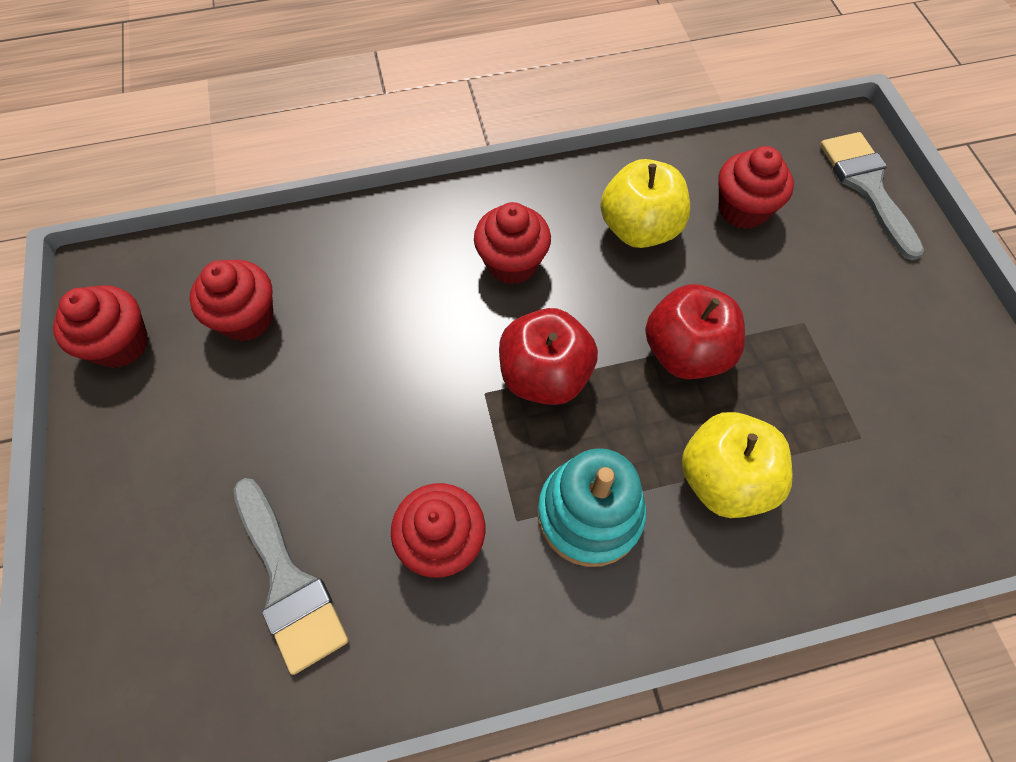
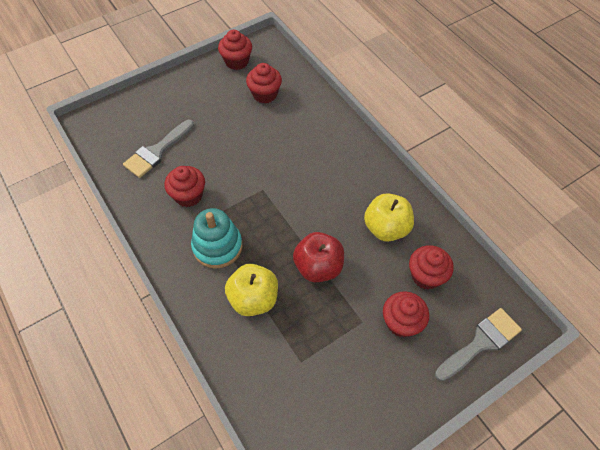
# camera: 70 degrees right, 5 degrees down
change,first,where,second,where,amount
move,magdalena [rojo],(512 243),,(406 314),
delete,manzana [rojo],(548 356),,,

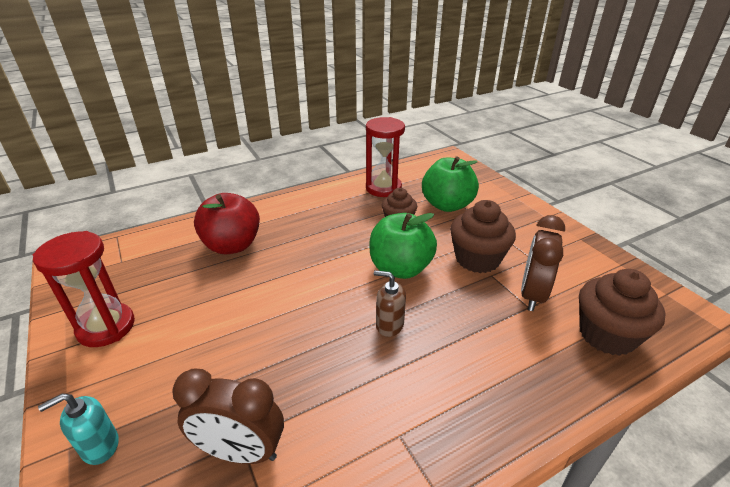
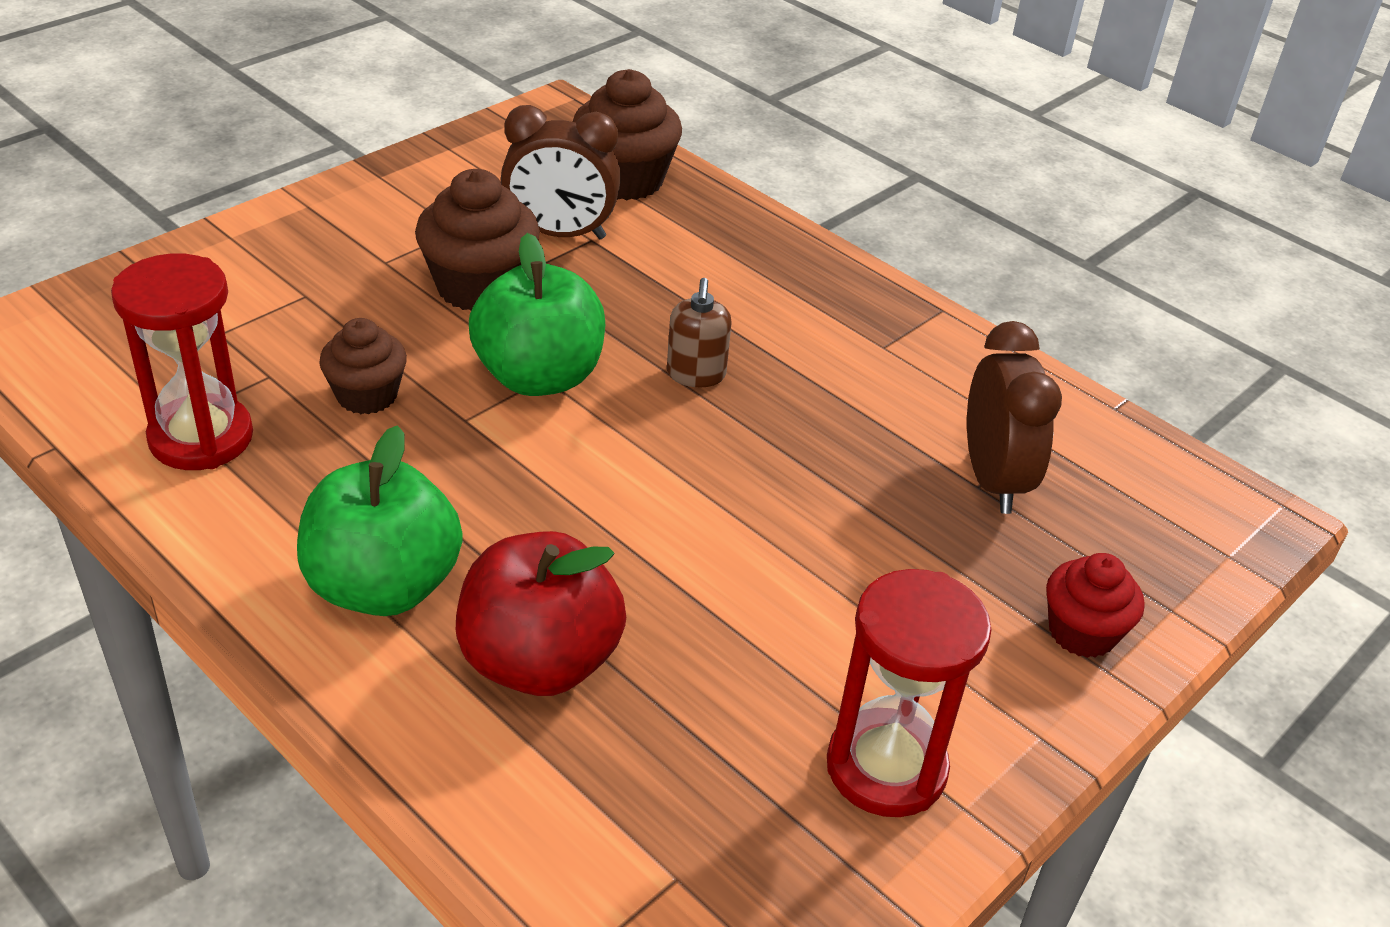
# camera: 110 degrees left, 5 degrees up
change,first,where,second,where,amount
move,manzana [verde],(450 184),,(380 520),
replace,dispensador de jabón [turquesa],(78 429),magdalena [rojo],(1095 605),

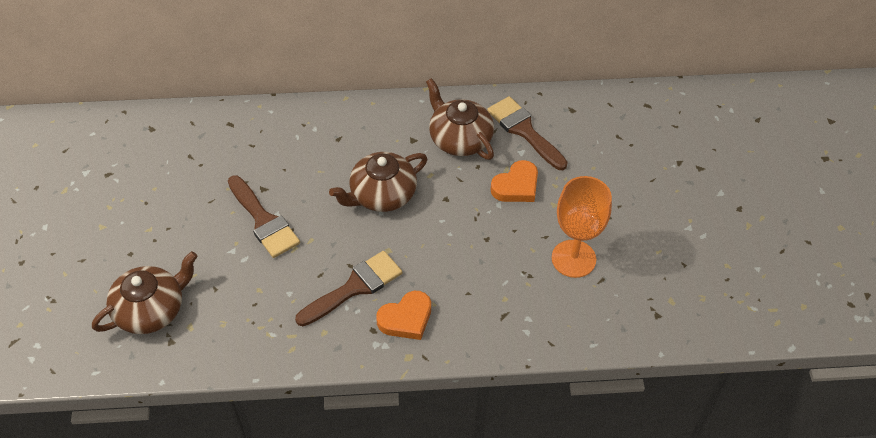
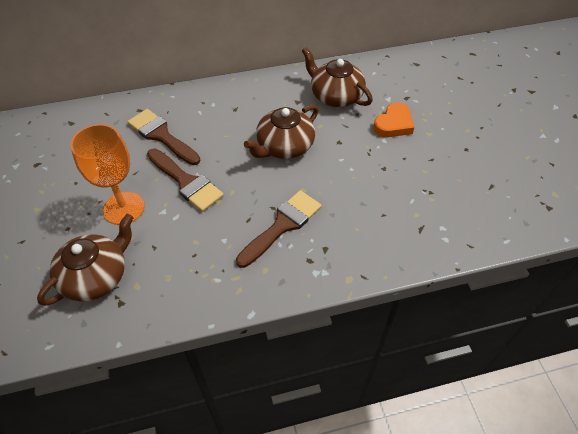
# camera: 10 degrees left, 0 degrees up
change,first,where,second,where,amount
move,copa [naranja],(582 227),,(107 174),
move,pincel [marrón],(527 133),,(163 137),
delete,corazón [naranja],(403 315),,,

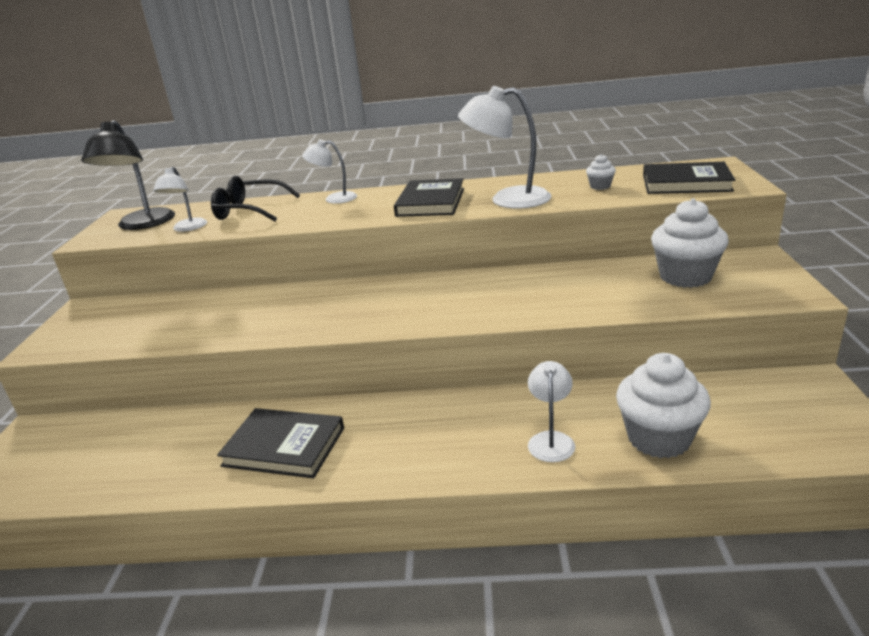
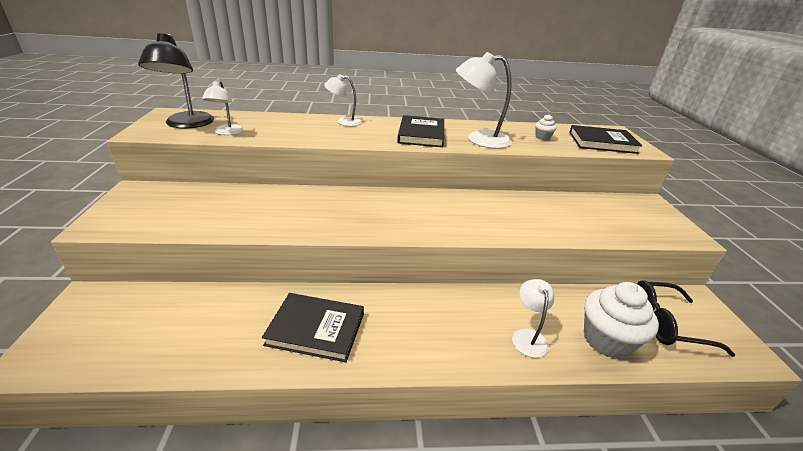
# camera: 10 degrees left, 5 degrees up
change,first,where,second,where,amount
move,gafas [negro],(255 198),,(686 318),
delete,magdalena [blanco],(690 243),,,

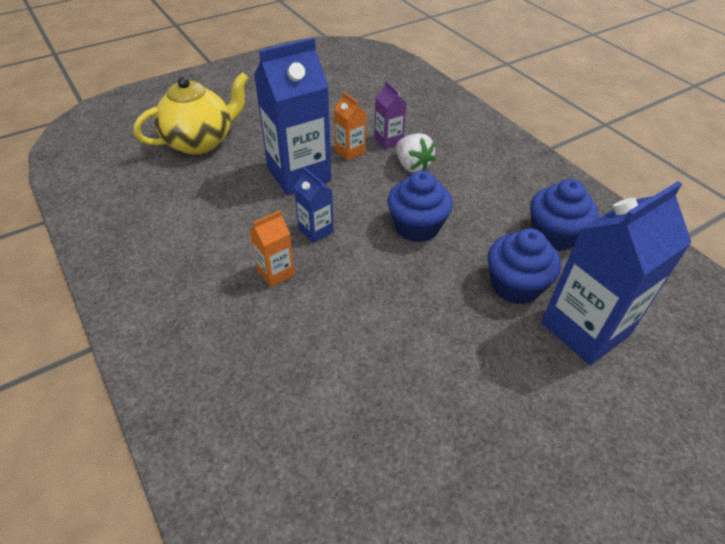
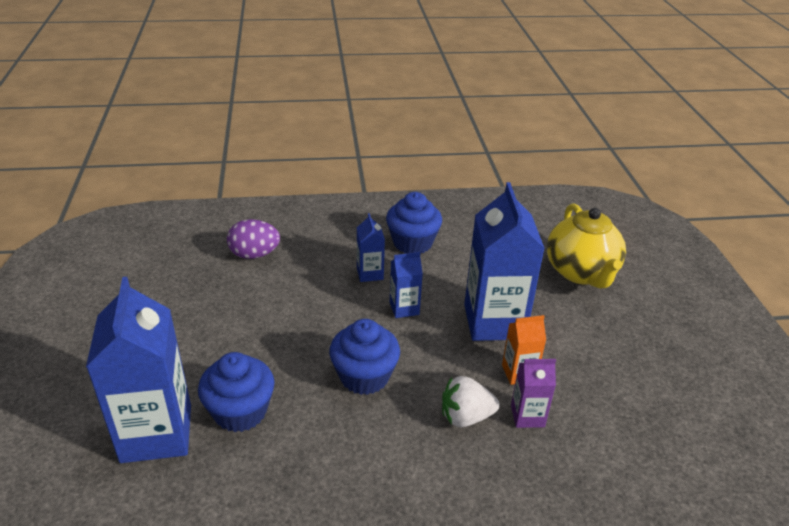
# camera: 115 degrees right, 10 degrees down
change,first,where,second,where,amount
insert,,,huevo [morado],(253 239),
recolor,cartón de leche [naranja],(272 249),cartón de leche [azul],(371 247),
move,magdalena [azul],(564 215),,(414 222),

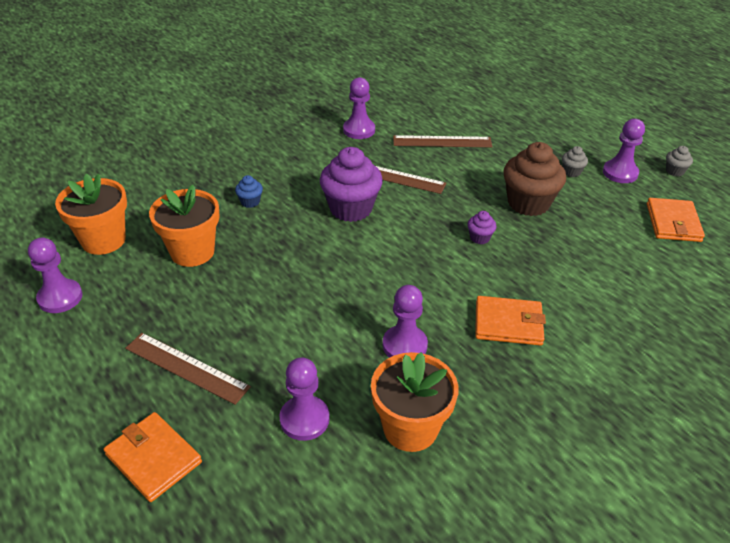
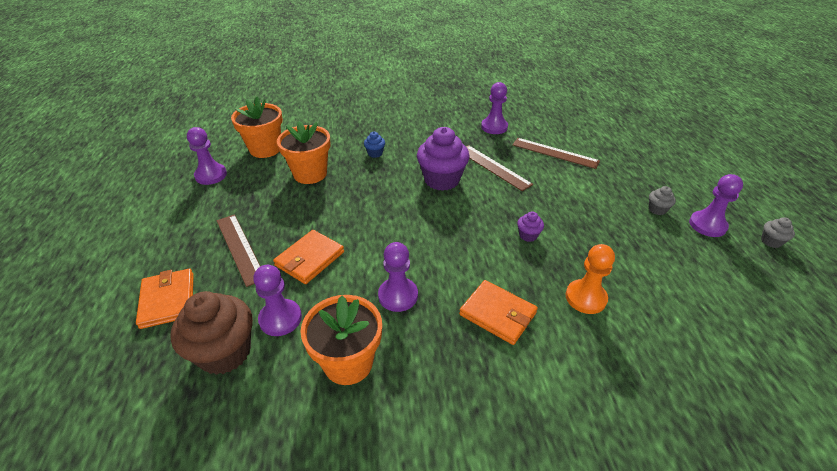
# camera: 30 degrees right, 0 degrees up
change,first,where,second,where,amount
move,magdalena [marrón],(534 179),,(211 333),
move,cartera [naranja],(676 220),,(308 257),
insert,,,peón [naranja],(590 279),

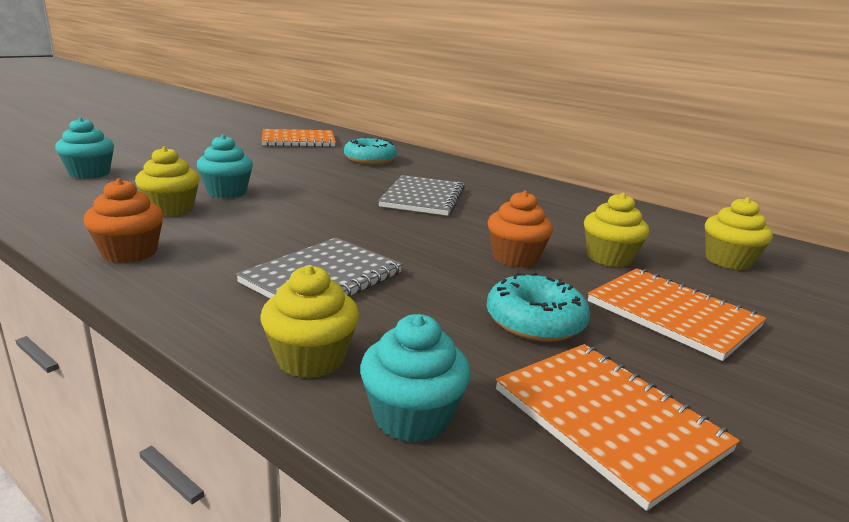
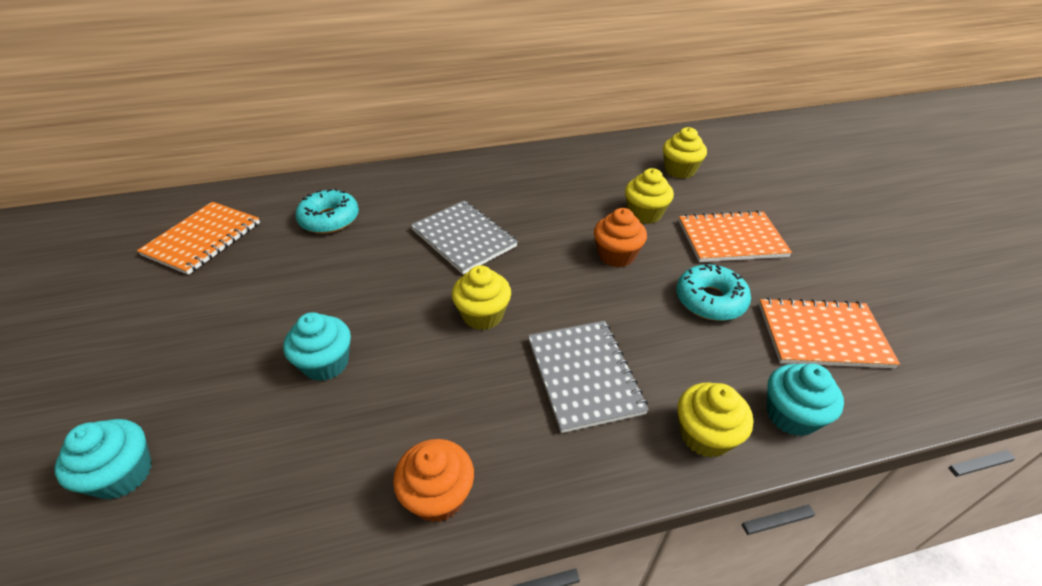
# camera: 50 degrees left, 20 degrees up
change,first,where,second,where,amount
move,magdalena [amarillo],(167 181),,(481 297),

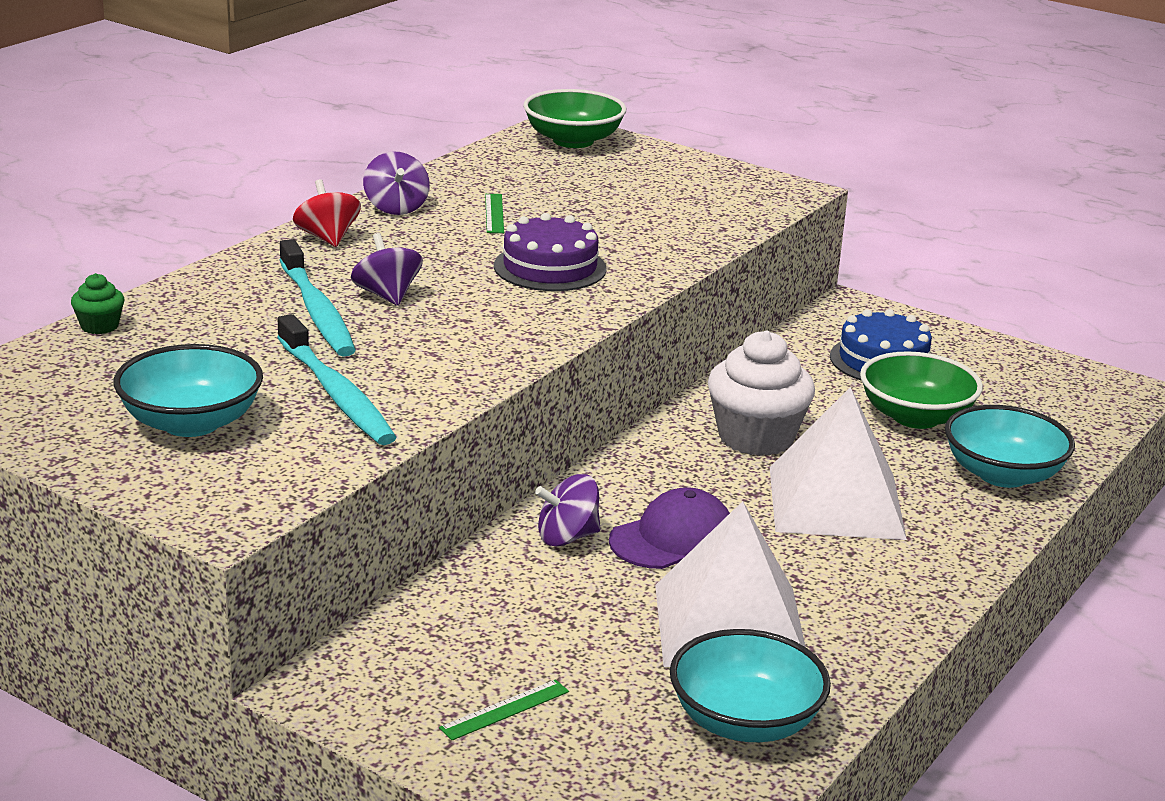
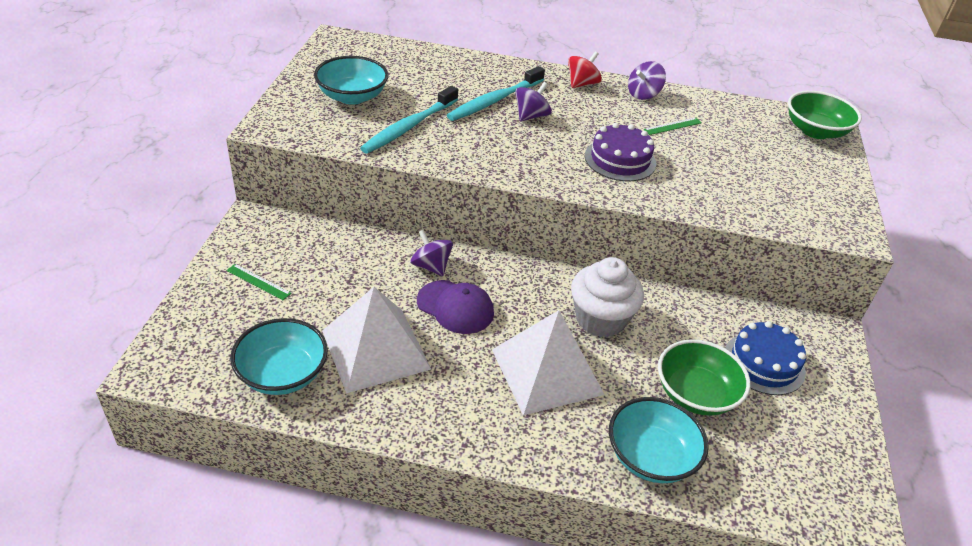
# camera: 65 degrees right, 15 degrees up
change,first,where,second,where,amount
delete,magdalena [verde],(97 303),,,

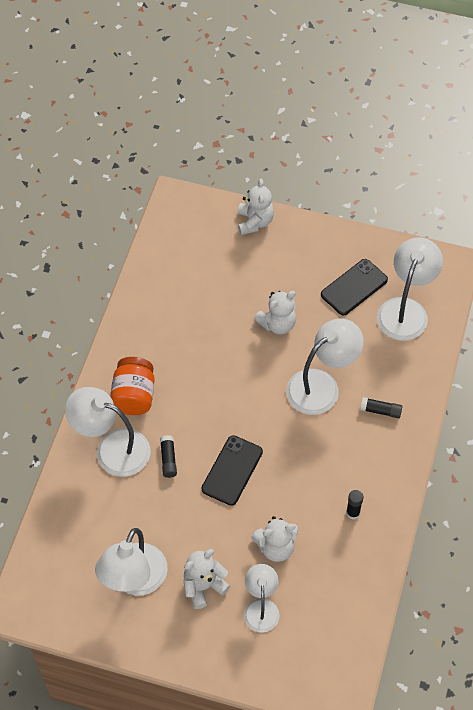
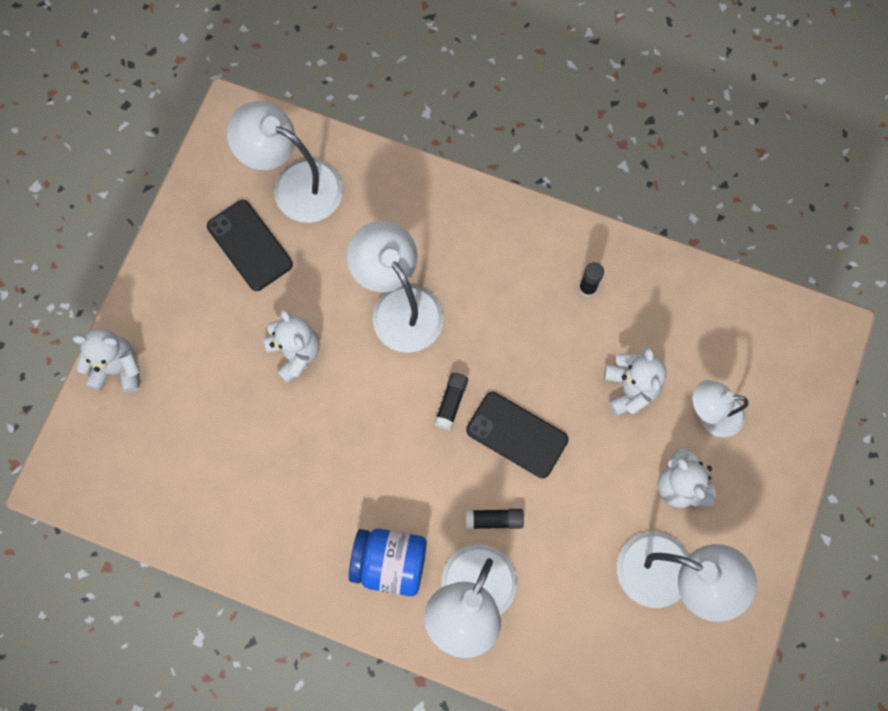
# camera: 85 degrees left, 15 degrees up
change,first,where,second,where,amount
recolor,tarro [naranja],(132 386),tarro [azul],(388 562),
move,barra de pegamento [negro],(381 408),,(451 401),

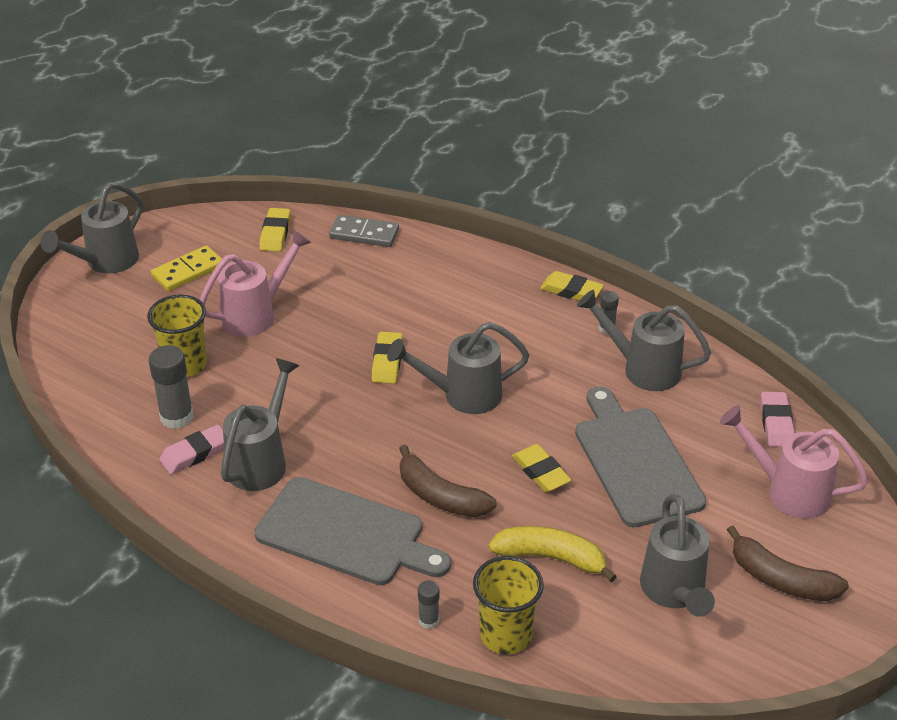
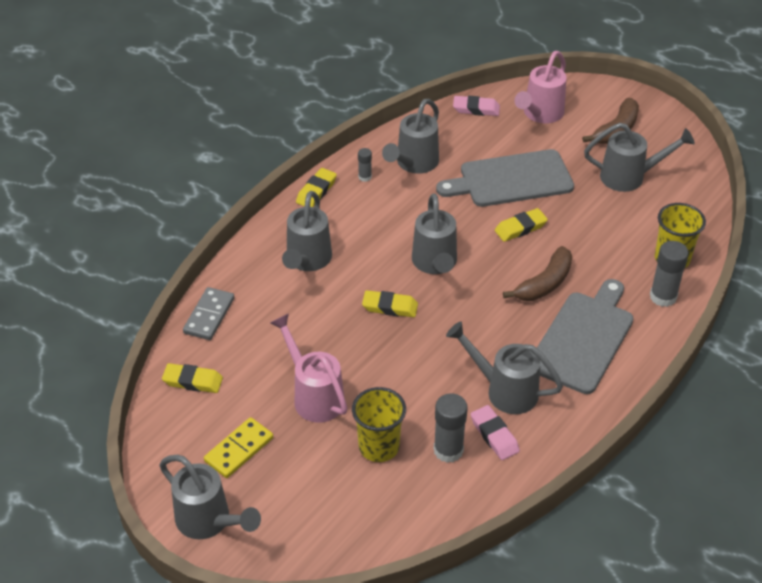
# camera: 85 degrees left, 5 degrees up
change,first,where,second,where,amount
rotate,ficha de dominó [amarillo],(186 268),,(238 447),75 degrees clockwise
insert,,,regadera [gris],(307 231),
resize,barra de pegamento [gris],(429 604),,(669 274),x1.85
delete,plátano [amarillo],(552 554),,,

